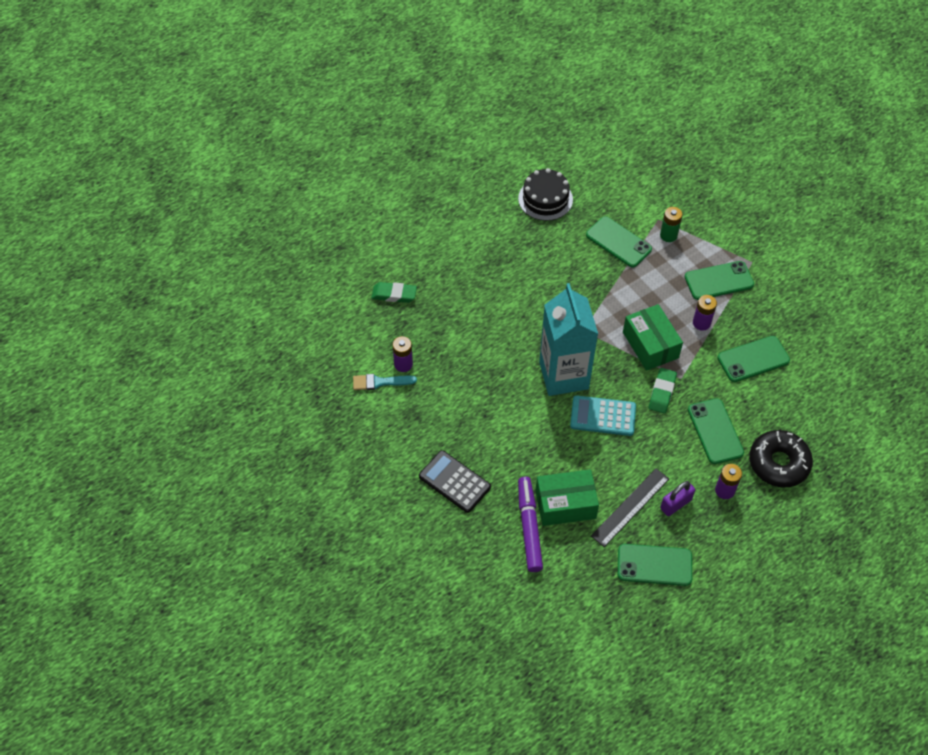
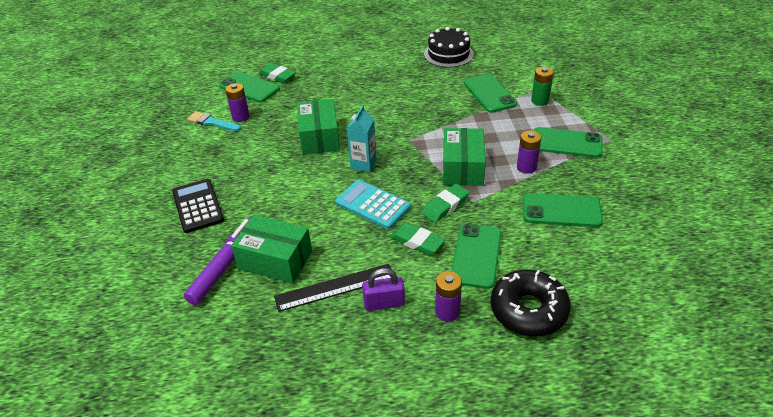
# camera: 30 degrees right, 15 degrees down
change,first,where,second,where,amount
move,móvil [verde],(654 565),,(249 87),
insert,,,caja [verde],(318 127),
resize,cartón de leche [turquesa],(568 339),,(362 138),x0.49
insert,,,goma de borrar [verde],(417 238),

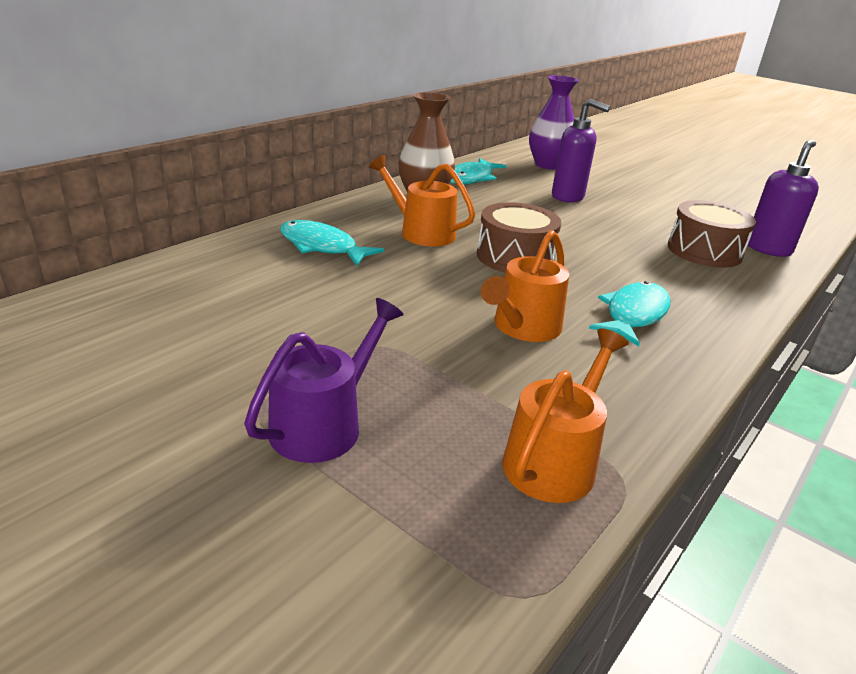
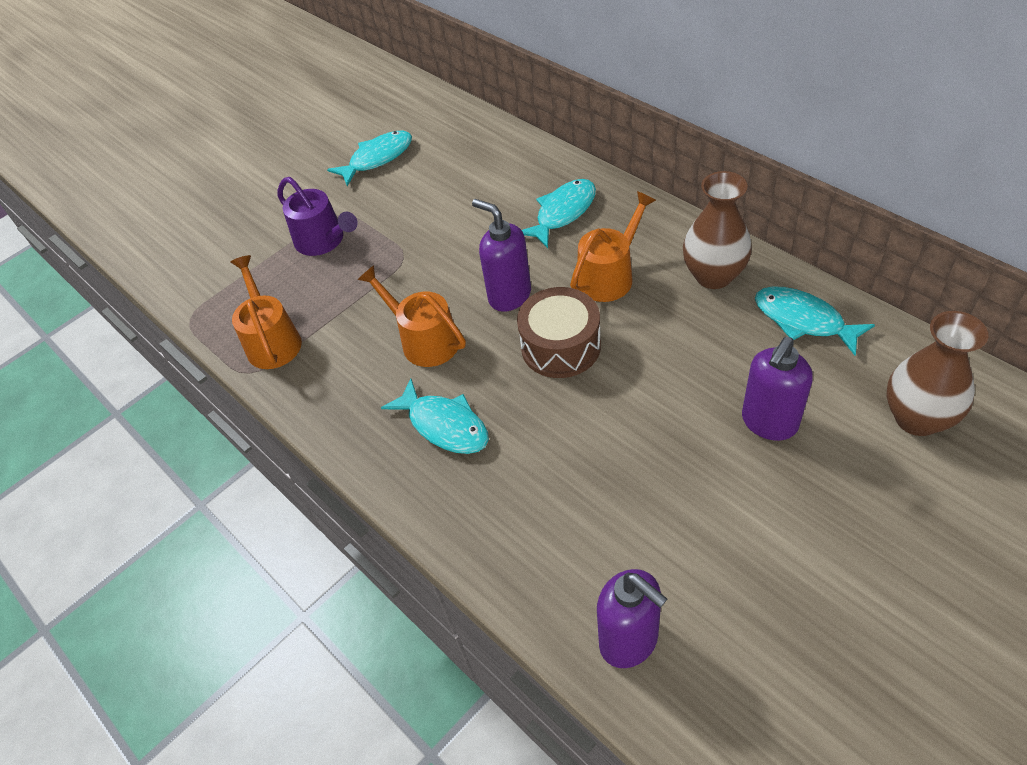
# camera: 105 degrees right, 20 degrees up
change,first,where,second,where,amount
rotate,regadera [naranja],(565 415),,(266 312),150 degrees counterclockwise
insert,,,pez [turquesa],(369 158),
insert,,,dispensador de jabón [morado],(501 255),
recolor,florero [morado],(554 122),florero [marrón],(937 373),
delete,tambor [marrón],(712 234),,,

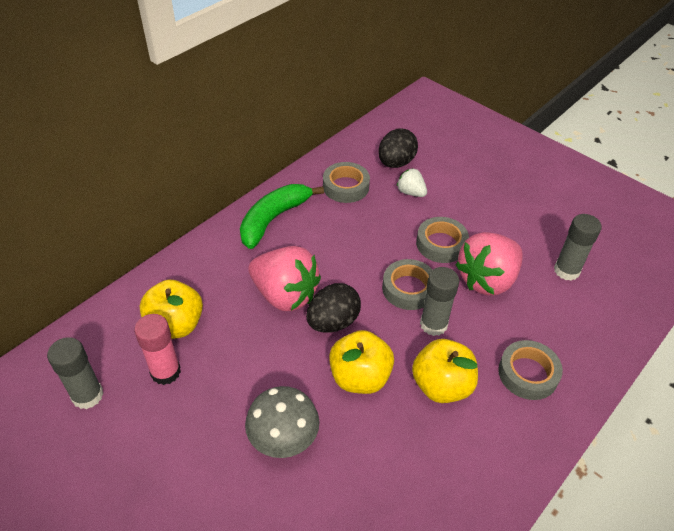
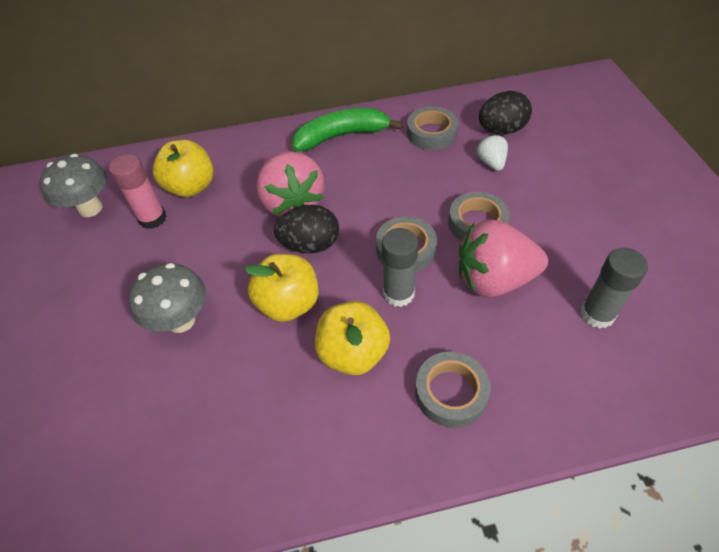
# camera: 40 degrees right, 5 degrees up
change,first,where,second,where,amount
replace,barra de pegamento [gris],(75 373),seta [gris],(73 185),

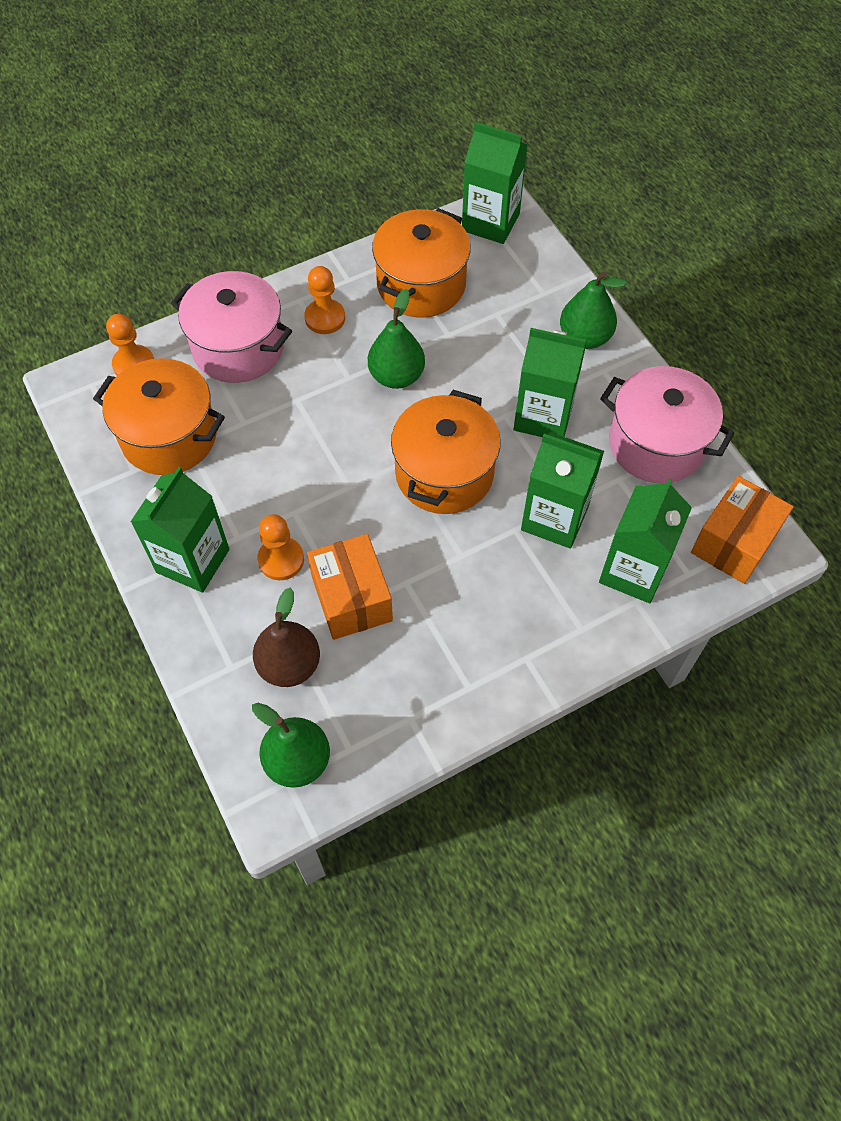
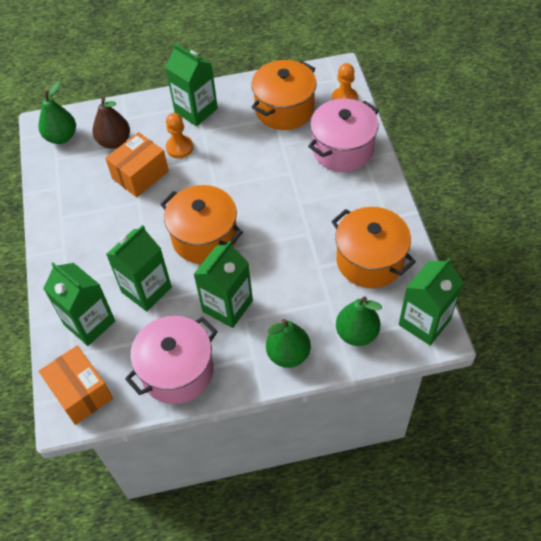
# camera: 110 degrees right, 5 degrees down
change,first,where,second,where,amount
rotate,caja [naranja],(350 587),,(137 164),45 degrees counterclockwise
move,pera [verde],(396 339),,(359 321),
delete,peón [naranja],(324 300),,,

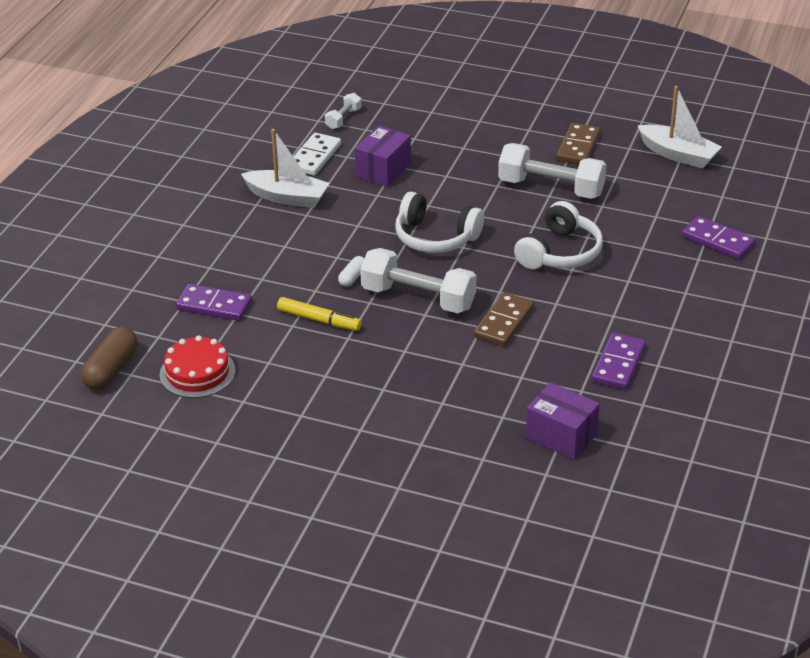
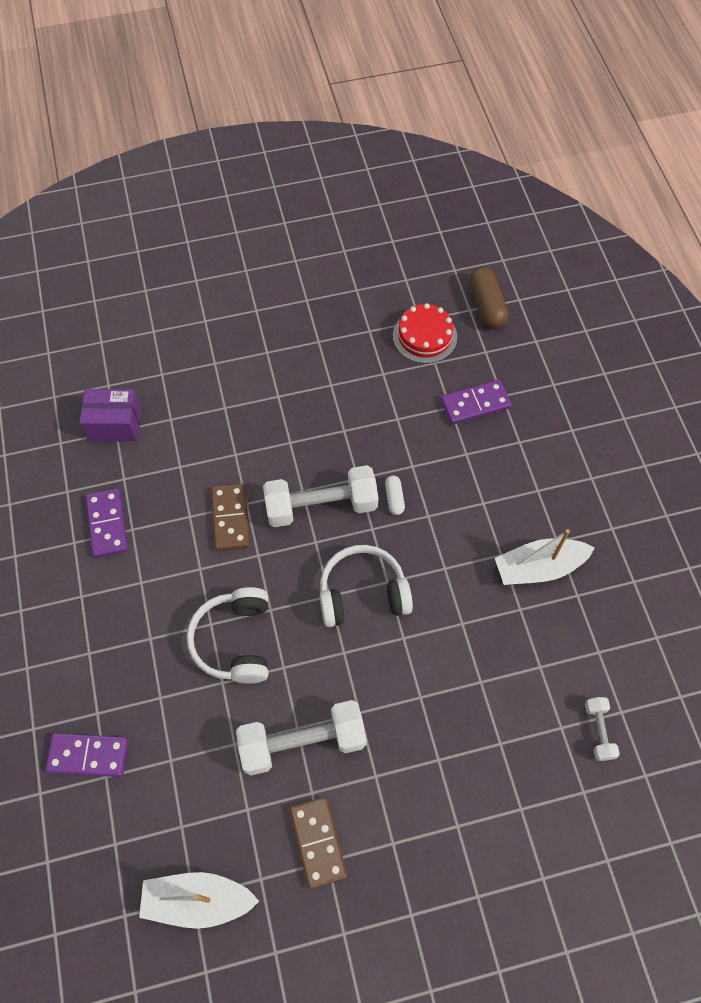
# camera: 145 degrees right, 25 degrees up
change,first,where,second,where,amount
delete,rotulador [amarillo],(319 314),,,
delete,ficha de dominó [blanco],(317 154),,,
delete,caja [morado],(383 156),,,

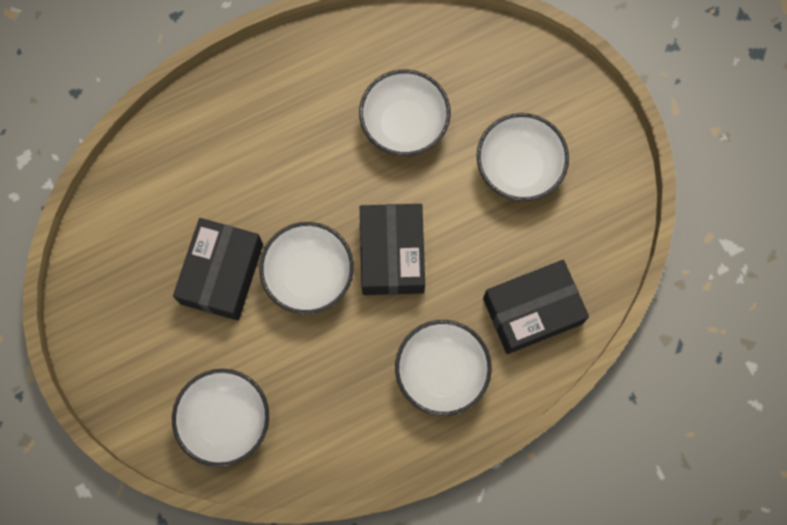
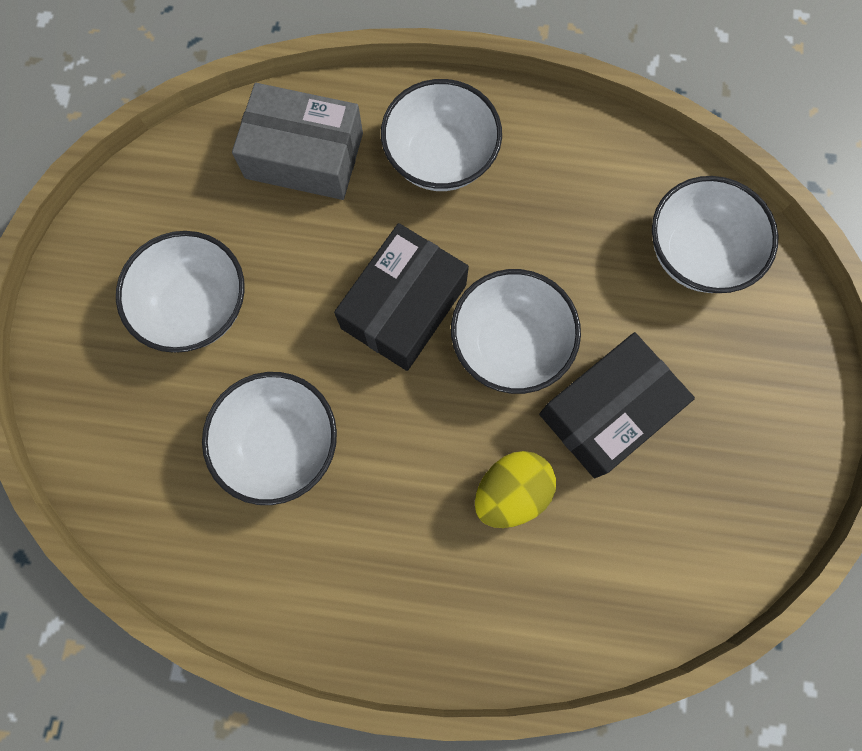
# camera: 145 degrees left, 0 degrees up
change,first,where,second,where,amount
recolor,caja [negro],(536 307),caja [gris],(297 141),
insert,,,huevo [amarillo],(515 489),

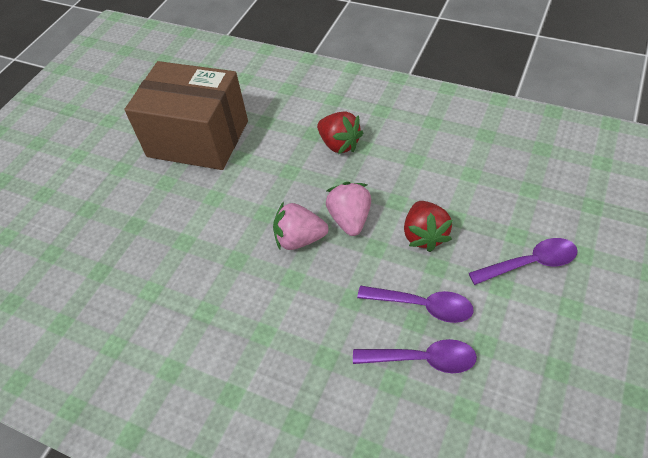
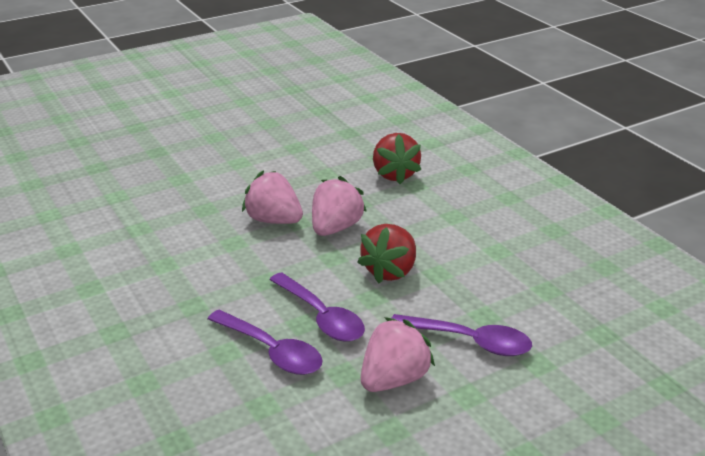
# camera: 30 degrees right, 20 degrees down
change,first,where,second,where,amount
insert,,,fresa [rosa],(398 354),
delete,caja [marrón],(186 115),,,

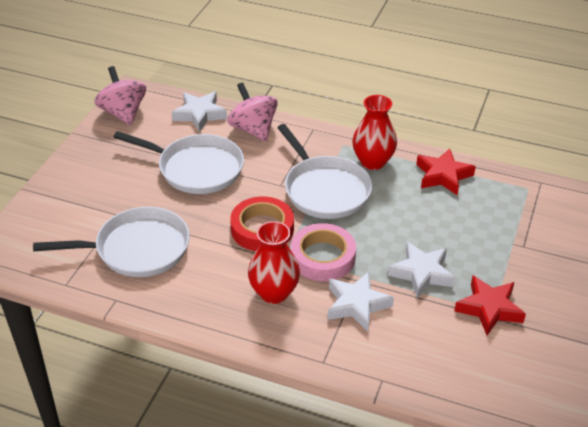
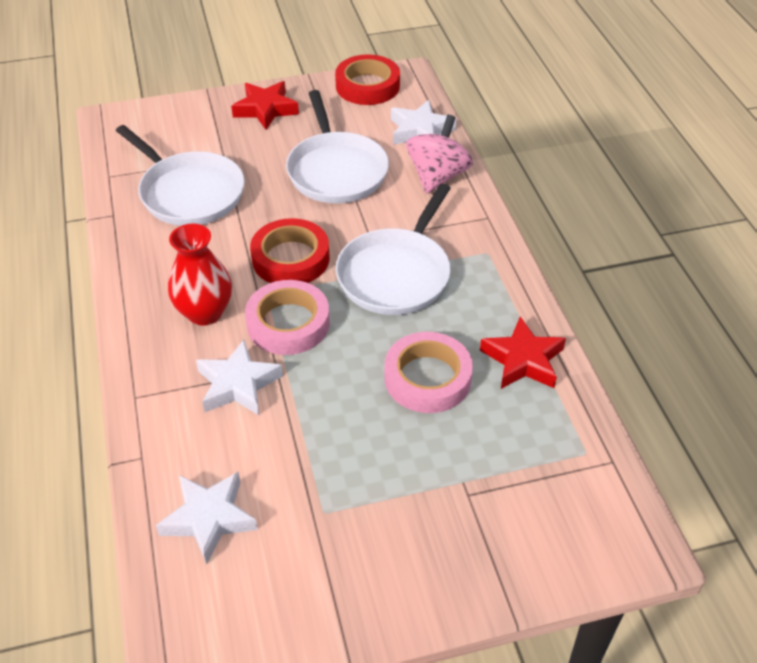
# camera: 55 degrees right, 5 degrees up
change,first,where,second,where,amount
move,estrella [blanco],(421 270),,(207 518),
move,estrella [rojo],(490 305),,(265 105),
replace,peonza [rosa],(120 95),cinta adhesiva [rojo],(367 79),
insert,,,cinta adhesiva [rosa],(429 372),
delete,florero [rojo],(374 132),,,

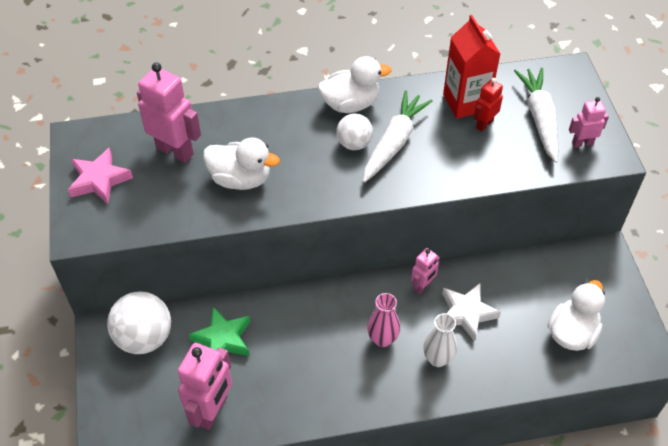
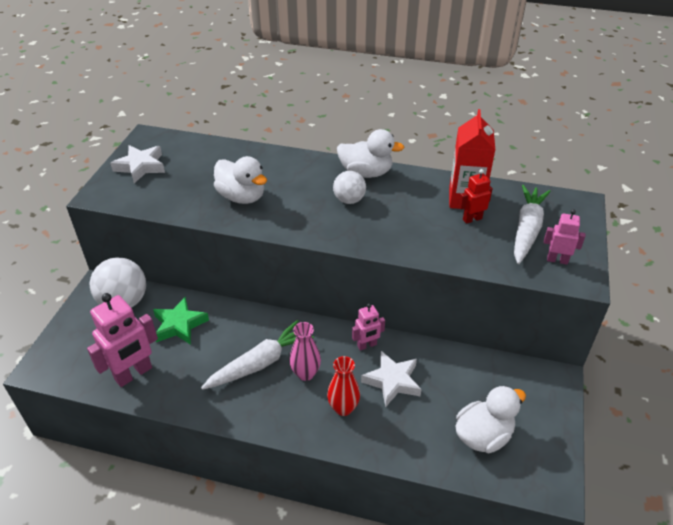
# camera: 25 degrees right, 10 degrees down
change,first,where,second,where,amount
recolor,estrella [rosa],(100 176),estrella [blanco],(137 164),
move,zanahoria [blanco],(398 136),,(257 355),
recolor,florero [blanco],(440 340),florero [rojo],(343 386),
delete,robot [rosa],(169 112),,,

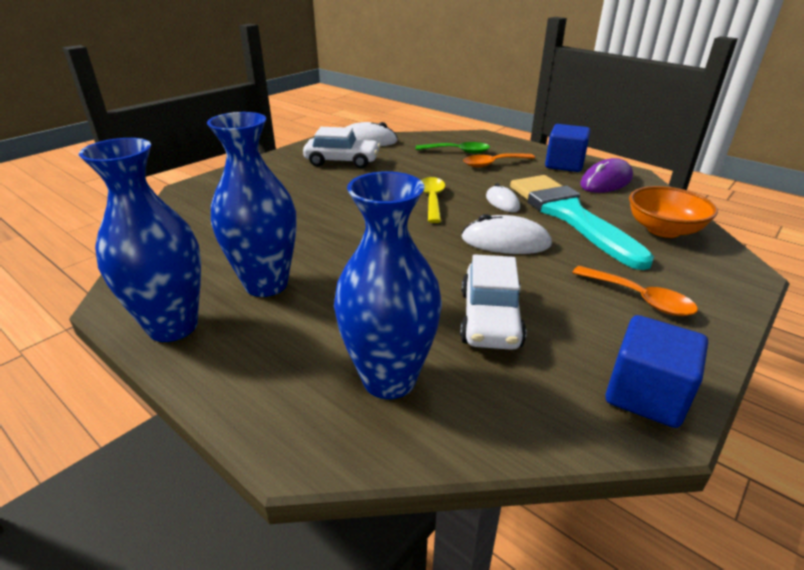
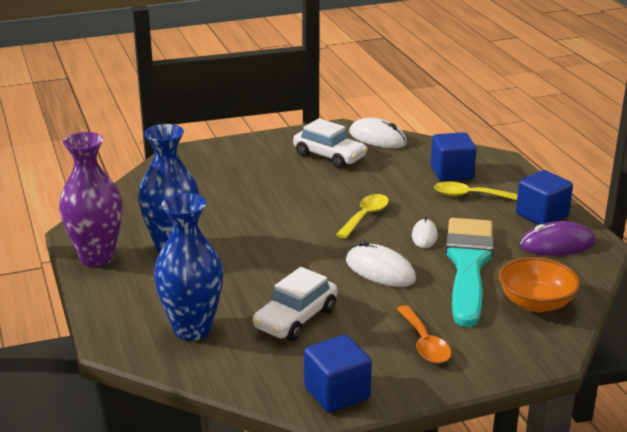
# camera: 30 degrees right, 5 degrees down
change,first,where,second,where,amount
recolor,florero [azul],(140 240),florero [morado],(90 199),
replace,cuchara [verde],(453 147),cubo [azul],(453 156),
recolor,cuchara [naranja],(499 160),cuchara [amarillo],(476 190),

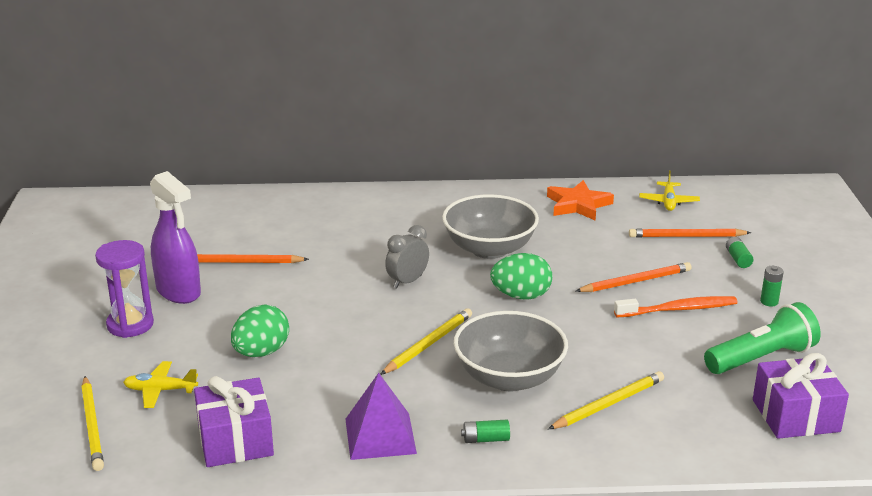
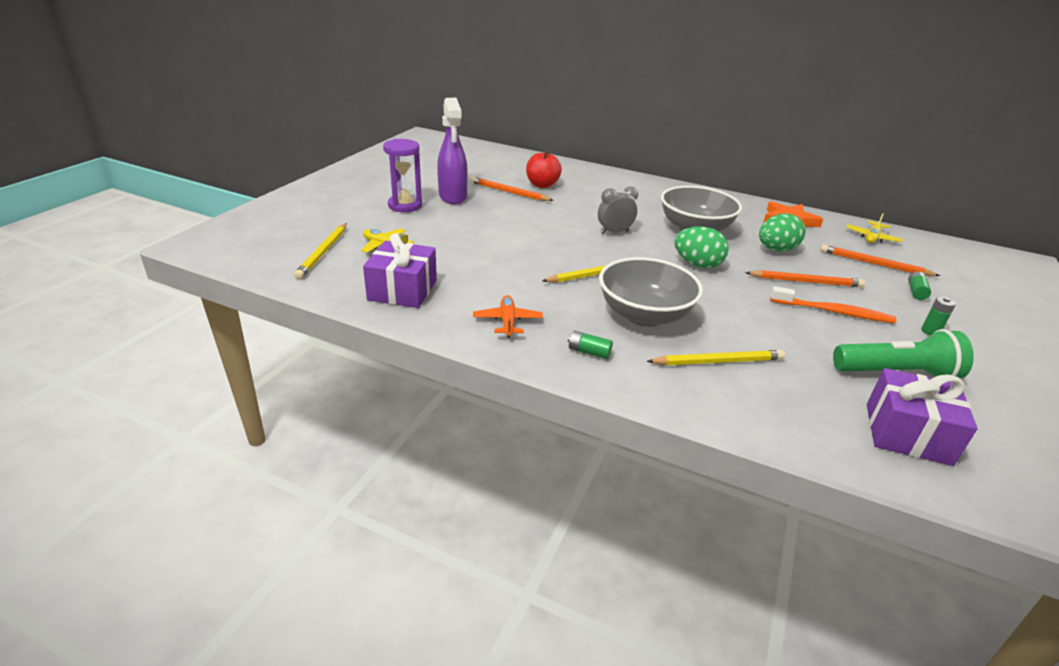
# camera: 25 degrees right, 5 degrees up
change,first,where,second,where,amount
replace,pirámide [morado],(381 416),avión [naranja],(508 316),
insert,,,manzana [rojo],(544 169),
move,huevo [verde],(260 330),,(782 232),

